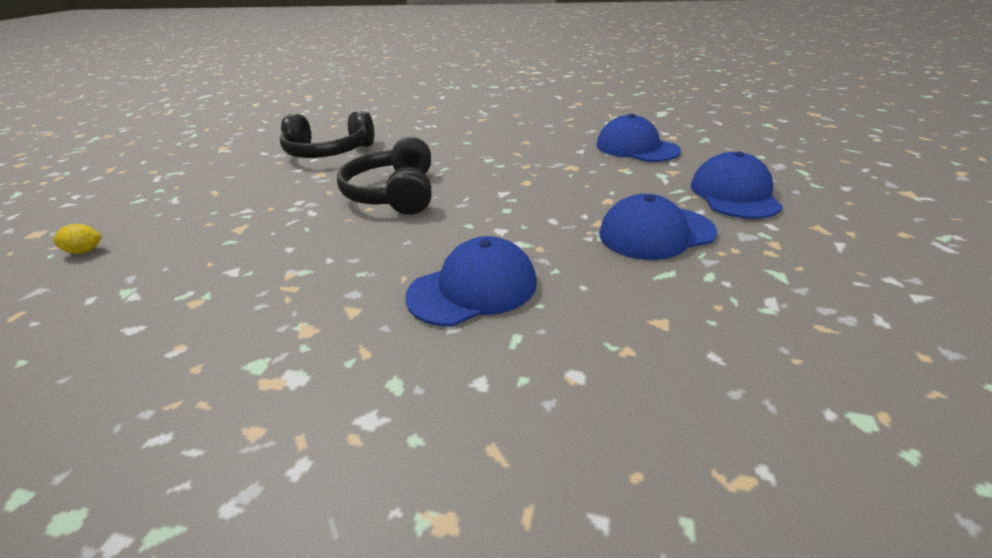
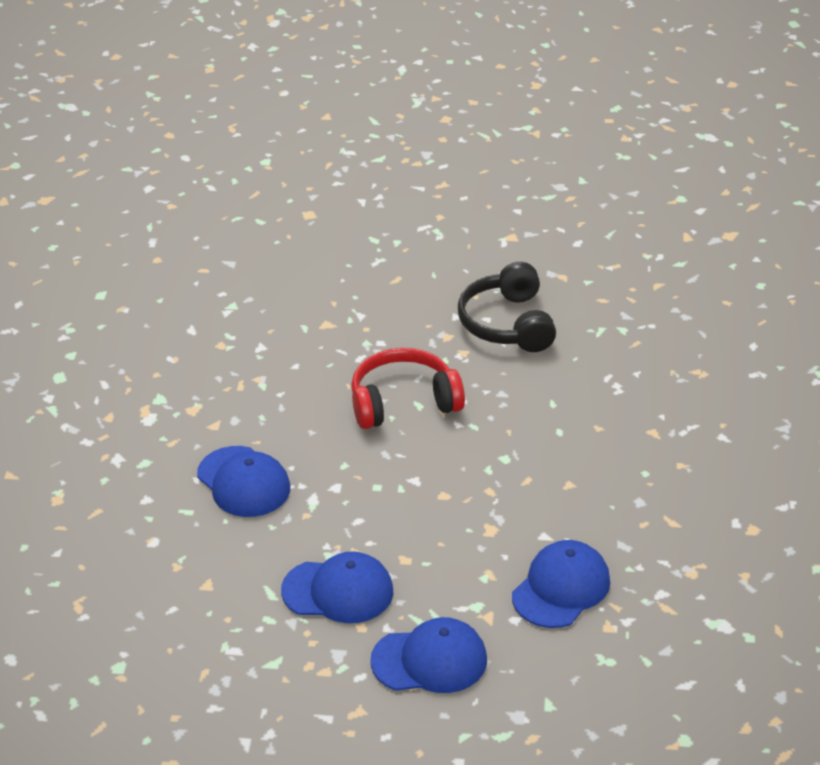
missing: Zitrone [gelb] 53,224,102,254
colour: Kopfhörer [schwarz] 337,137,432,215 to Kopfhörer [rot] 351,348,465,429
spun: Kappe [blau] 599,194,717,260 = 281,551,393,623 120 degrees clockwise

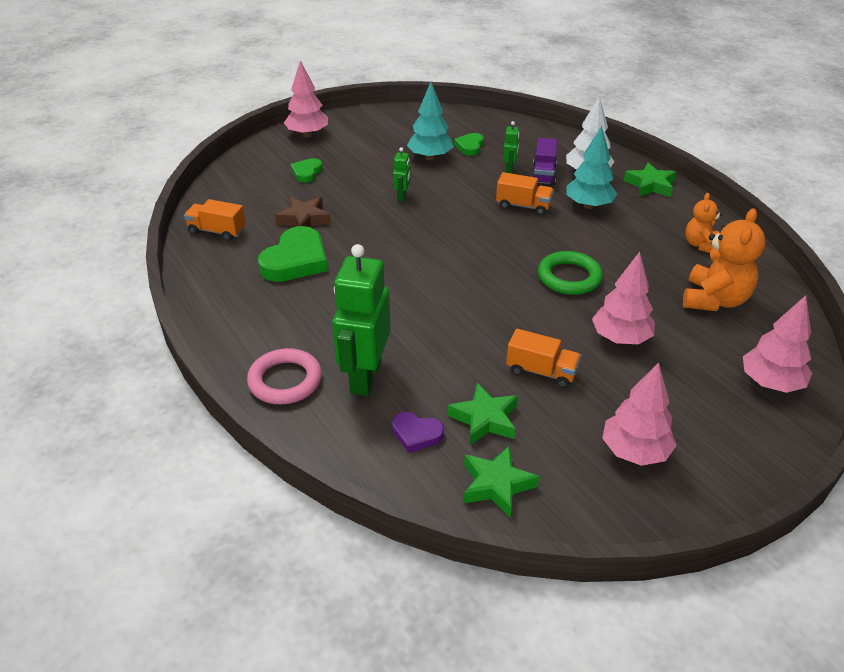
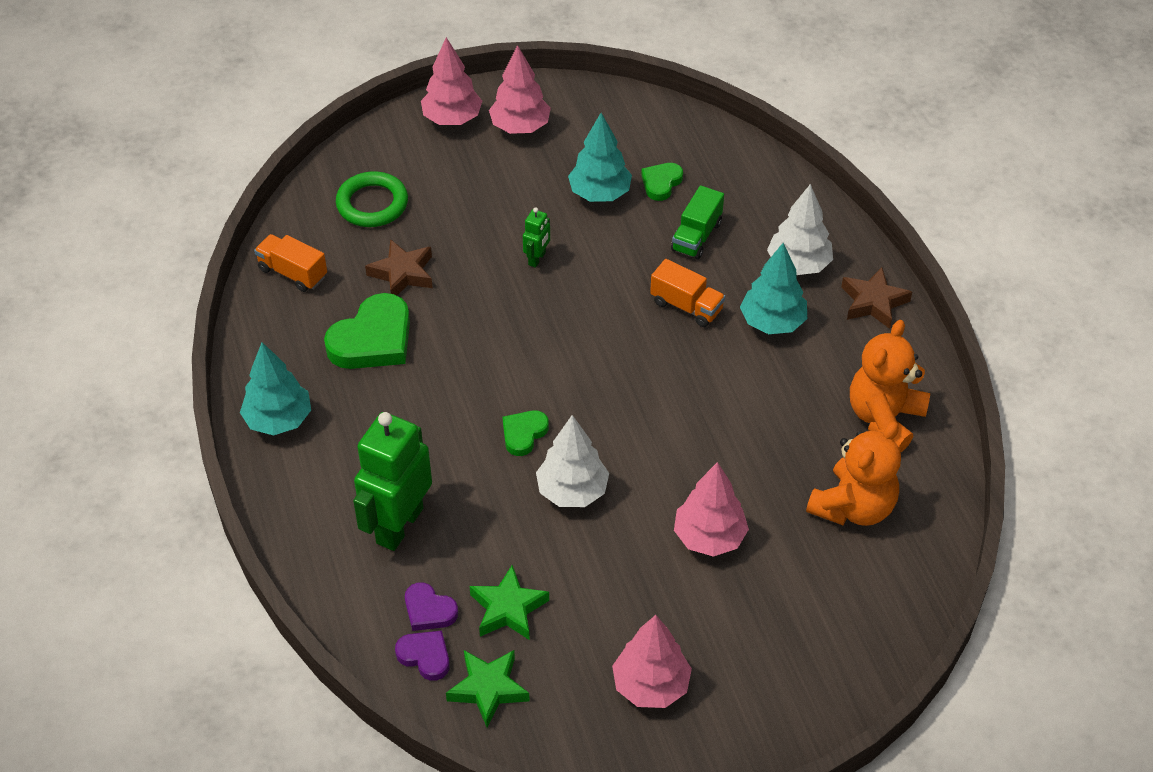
missing: Lastwagen [lila] 532,138,558,185; Lastwagen [orange] 506,329,581,388; Ring [rosa] 247,348,322,404
appeared: Baum [türkis] 240,342,311,435; Baum [weiß] 536,415,609,507; Herz [lila] 395,631,450,681
relocated: Herz [grün] 291,158,323,183 to 503,410,549,456; Ring [grün] 538,251,603,295 to 336,171,408,227; Baum [rosa] 743,295,812,393 to 489,45,551,134
exchanged: Roboter [grün] 503,121,519,174 to Lastwagen [grün] 671,185,724,259
colour: Stern [grün] 624,162,676,197 to Stern [braun] 841,267,912,329
size: Teddybär [orange] 685,193,722,253 = 850,320,930,452 x1.70

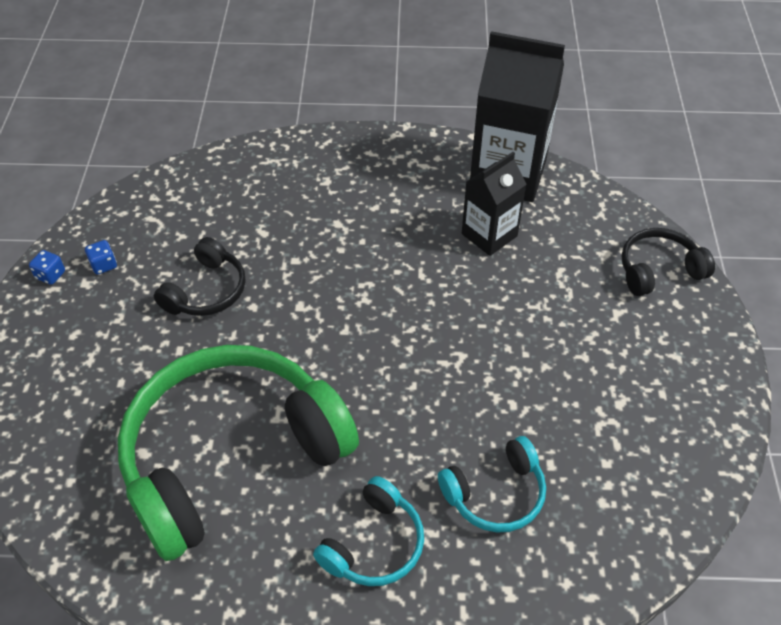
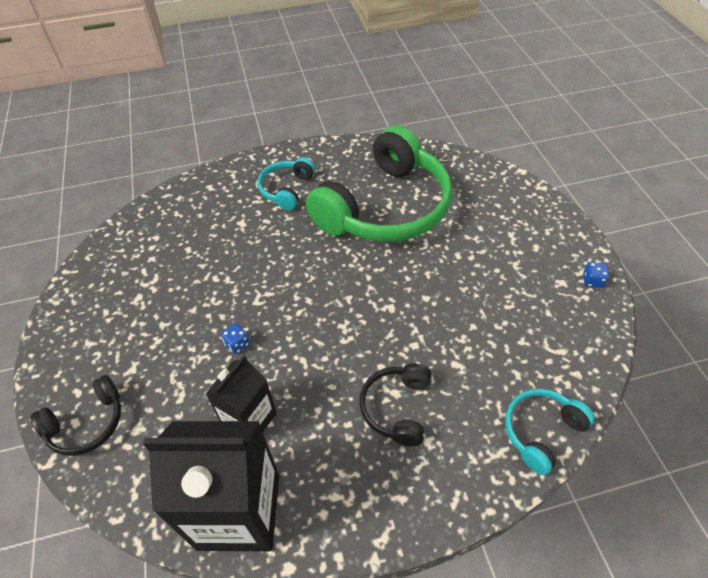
relocated: Kopfhörer [schwarz] 154,237,245,316 to 359,363,431,446; Spielwürfel [blau] 85,240,117,275 to 221,323,250,354; Kopfhörer [türkis] 438,436,546,533 to 505,389,595,475

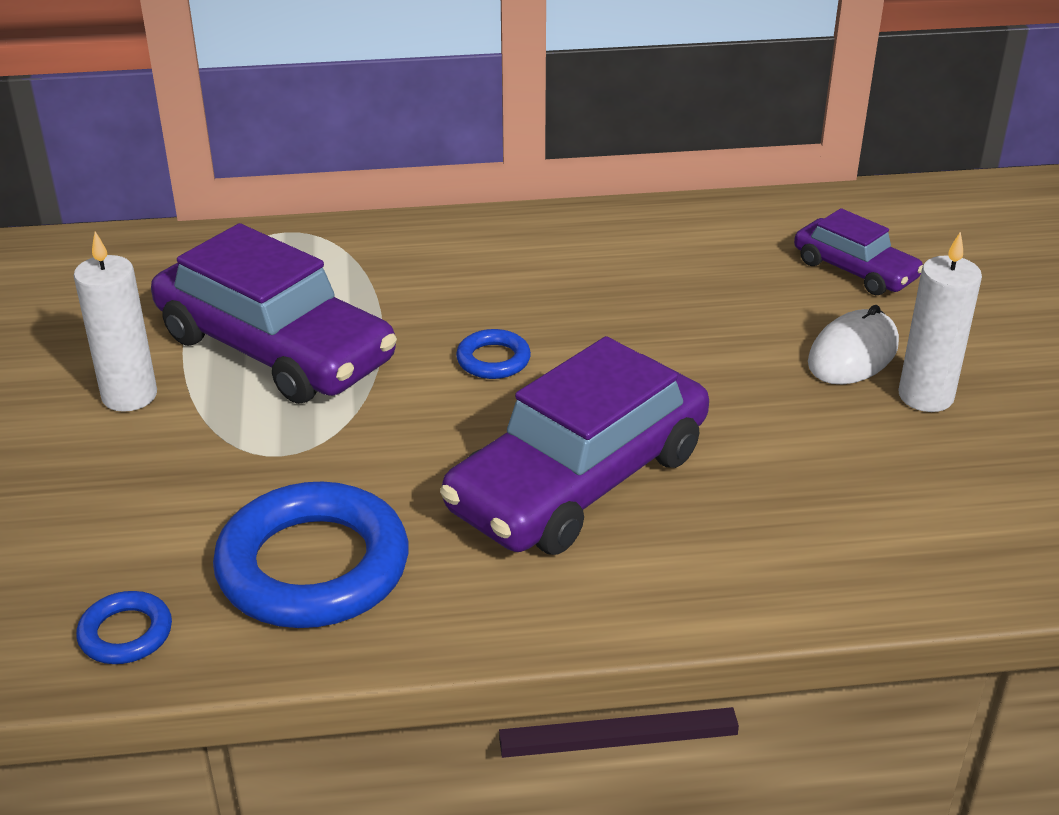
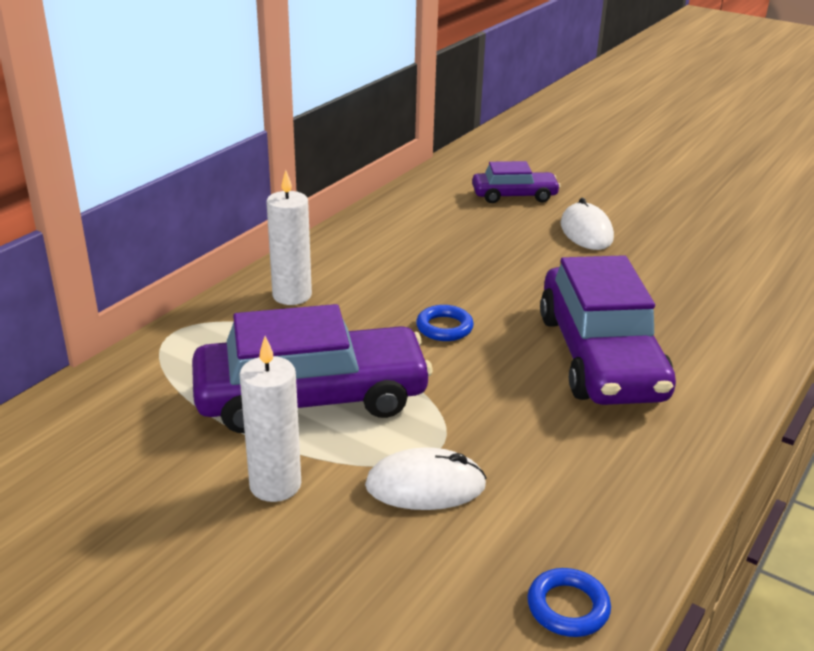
missing: Ring [blau] 213,482,408,628
appeared: Computermaus [weiß] 365,448,487,510
relocated: Kerze [weiß] 898,231,982,412 to 266,170,312,305

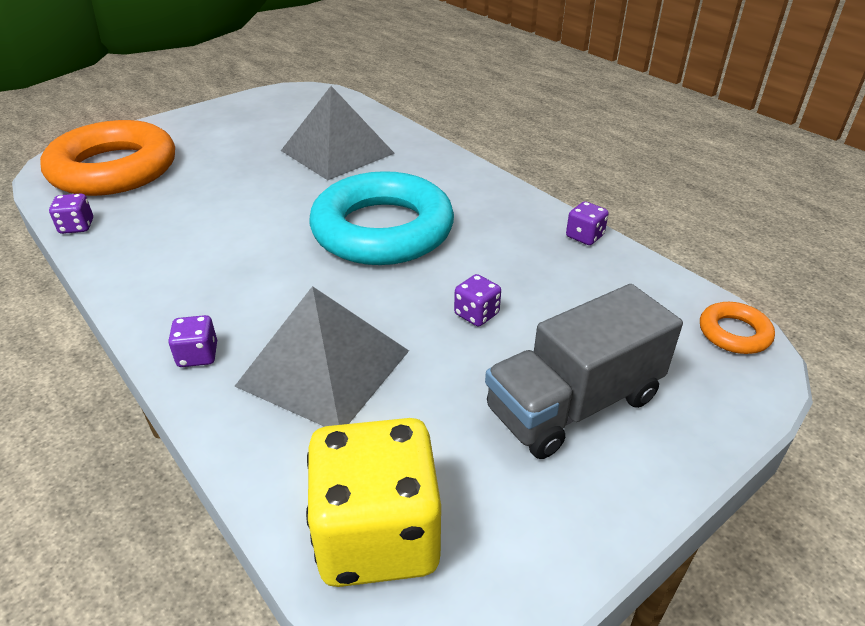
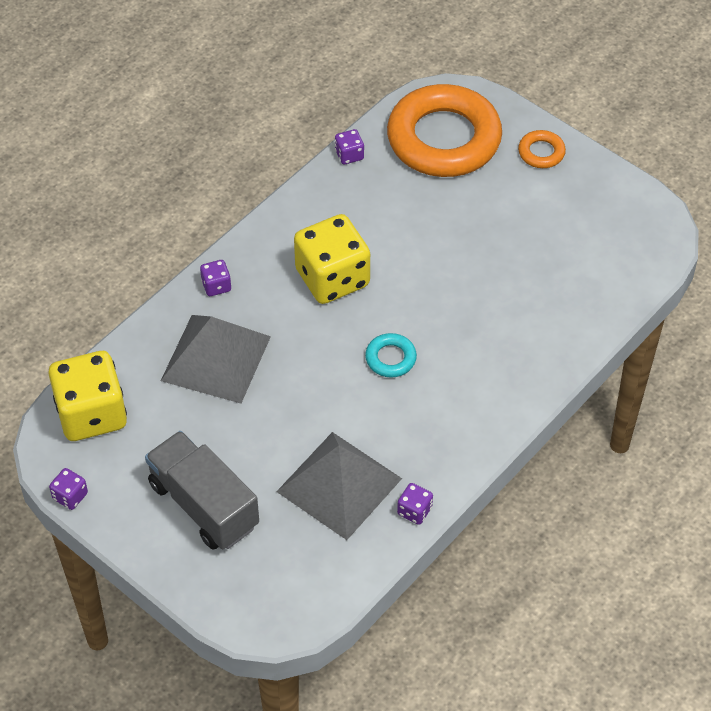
appeared: Spielwürfel [gelb] 294,214,370,304
relocated: Pyramide [grau] 281,86,395,180 to 276,432,402,540; Spielwürfel [lila] 454,274,501,327 to 49,468,88,510; Ring [orange] 700,302,775,354 to 518,130,566,168
size: Ring [türkis] 309,171,454,265 = 365,333,417,377 x0.41

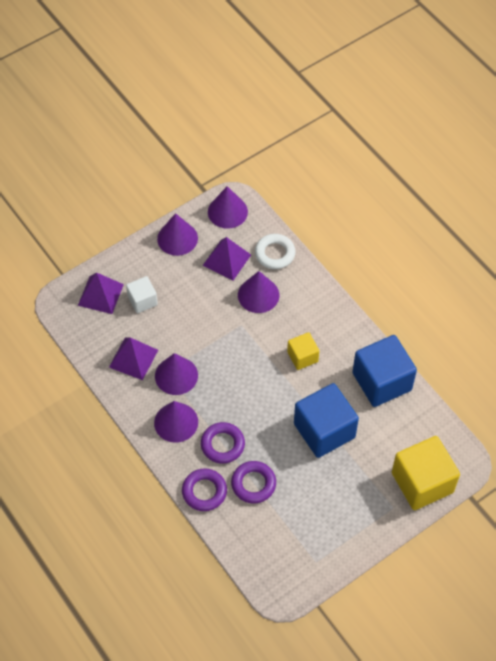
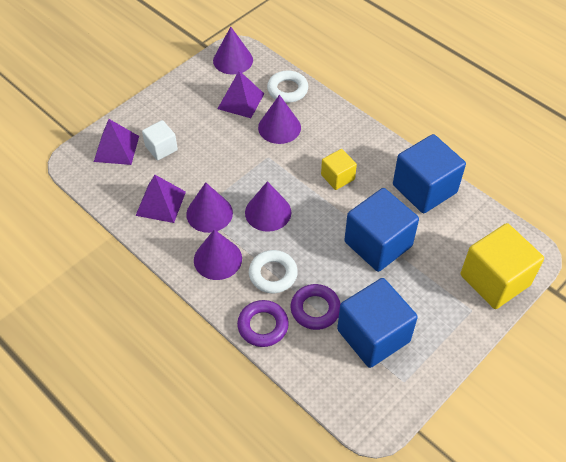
appeared: Kubus [blau] 337,278,418,368
relocated: Kegel [lila] 157,213,198,256 to 245,181,291,232
colour: Ring [lila] 201,422,245,464 to Ring [weiß] 249,250,298,293

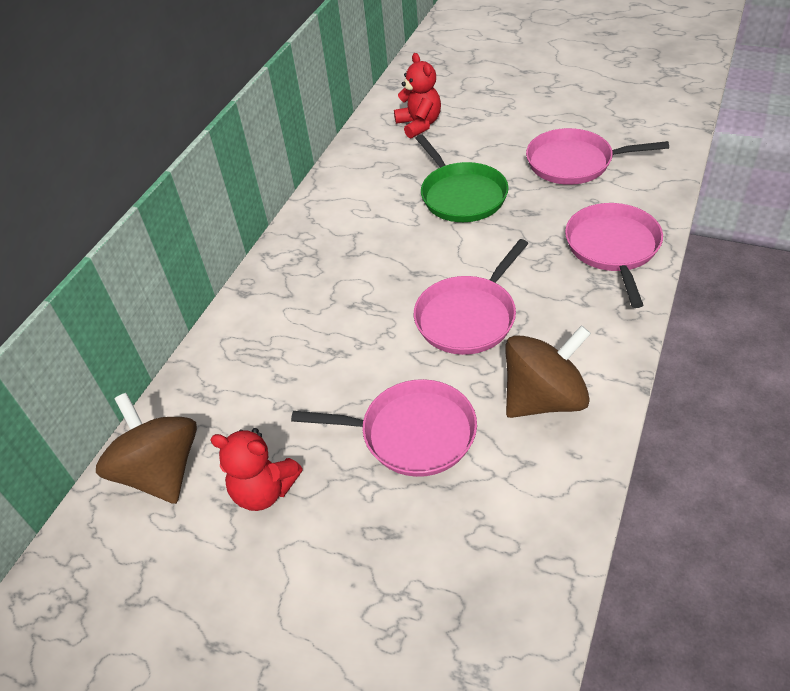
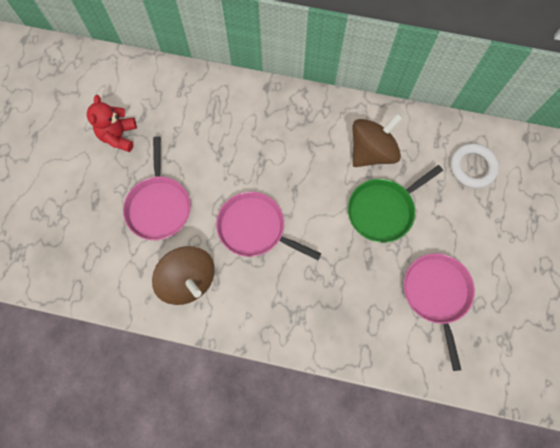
missing: Pfanne [rosa] 565,203,663,308
relocated: Kreisel [braun] 96,393,197,504 to 353,113,403,167
exchanged: Teddybär [rot] 394,53,441,139 to Ring [weiß] 450,143,499,188

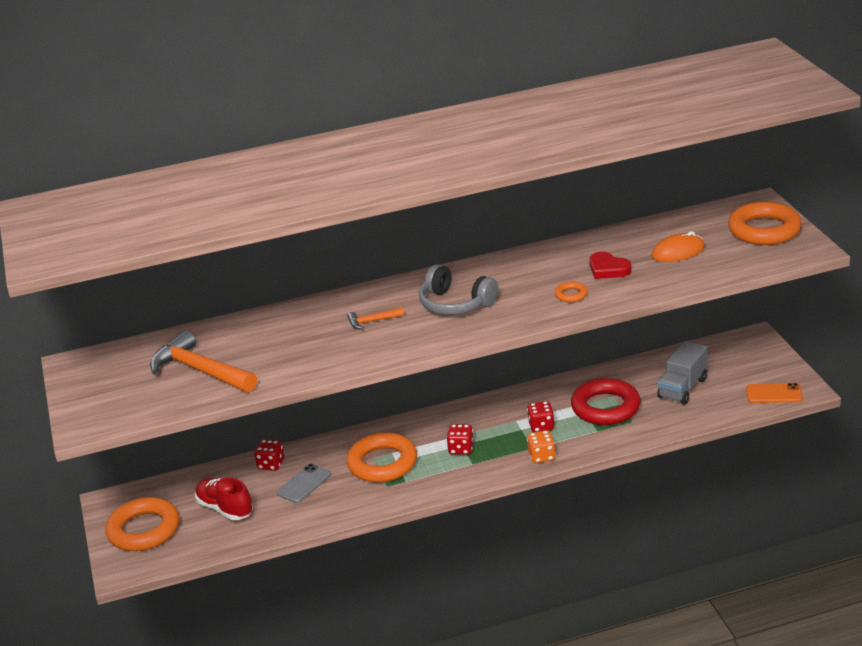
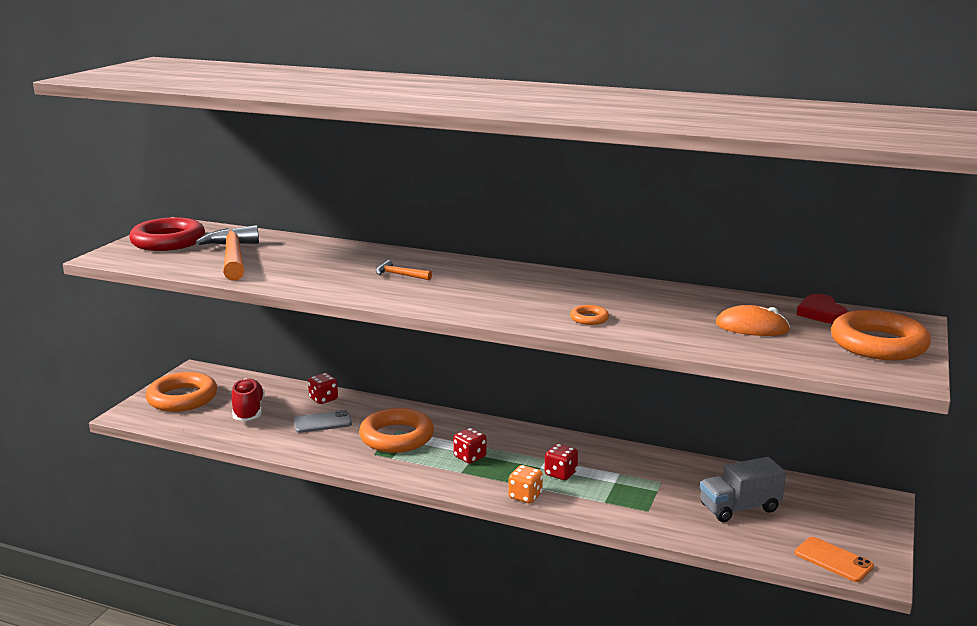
missing: Kopfhörer [grau] 419,264,498,315
relocated: Herz [rot] 589,252,631,279 to 796,294,848,324; Ring [rot] 571,378,641,425 to 129,217,205,251

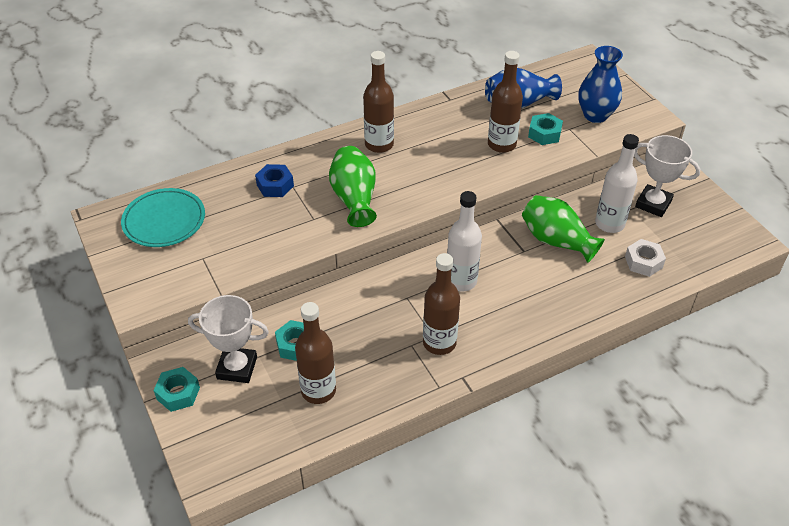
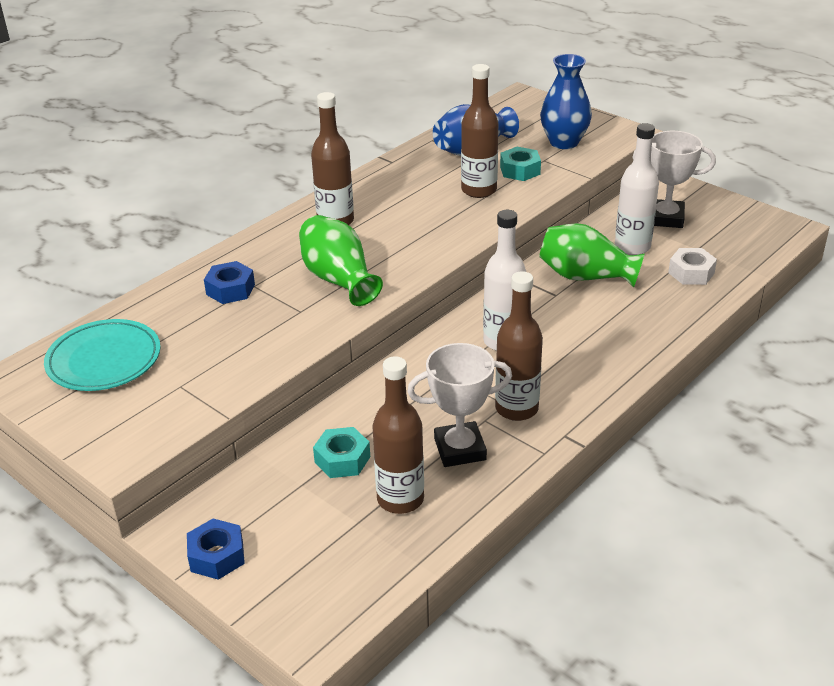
relocated: Pokal [weiß] 188,295,269,383 to 407,343,512,467
colour: Sechskantmutter [türkis] 153,367,200,412 to Sechskantmutter [blau] 187,519,245,580

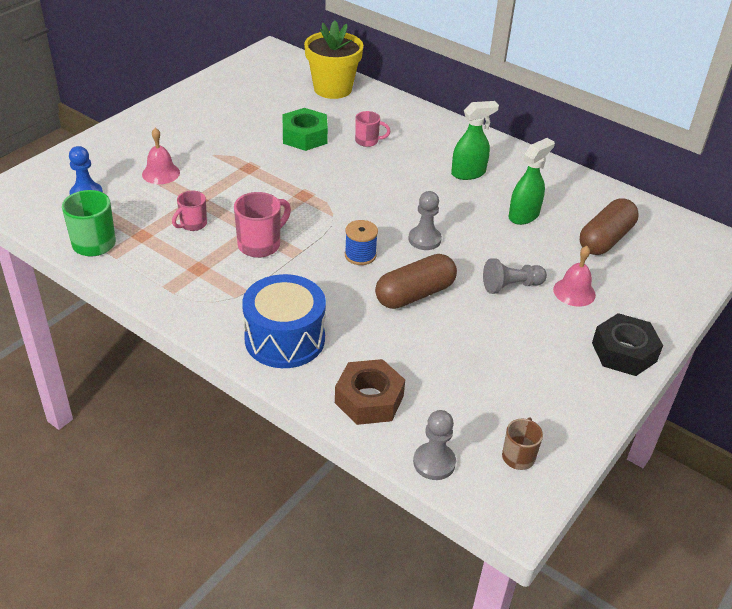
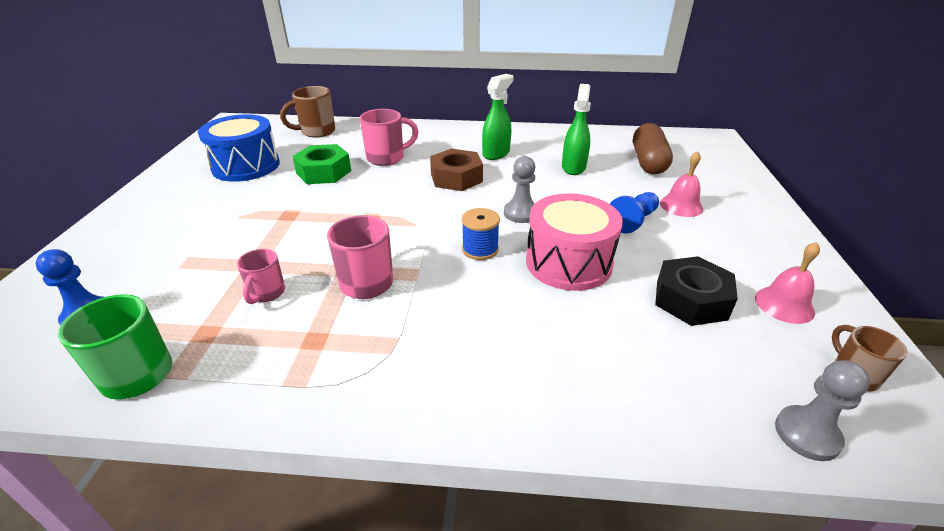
relocated: Glocke [rosa] 142,128,180,184 to 755,242,820,324; Trommel [blau] 242,274,326,368 to 198,114,280,182; Sechskantmutter [schwarz] 592,313,663,376 to 655,256,738,326; Sechskantmutter [braun] 335,359,405,425 to 430,149,483,191
exchanged: Blumentopf [gelb] 304,20,363,99 to Tasse [braun] 280,86,335,138; Kapsel [braun] 375,254,457,309 to Trommel [rosa] 526,193,623,291
colour: Bauer [grau] 483,259,547,294 to Bauer [blau] 610,192,659,233
size: Tasse [rosa] 355,111,391,147 = 360,109,419,166 x1.58

